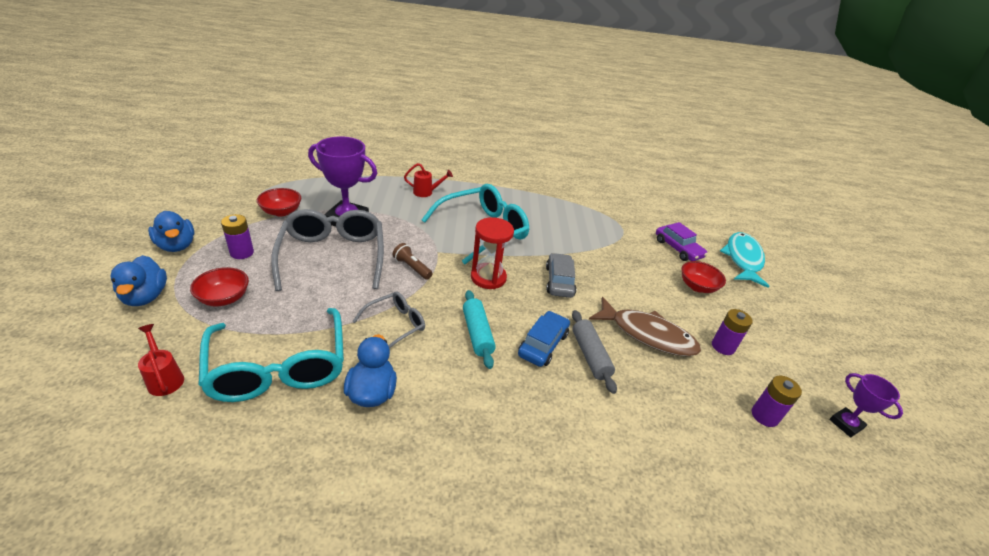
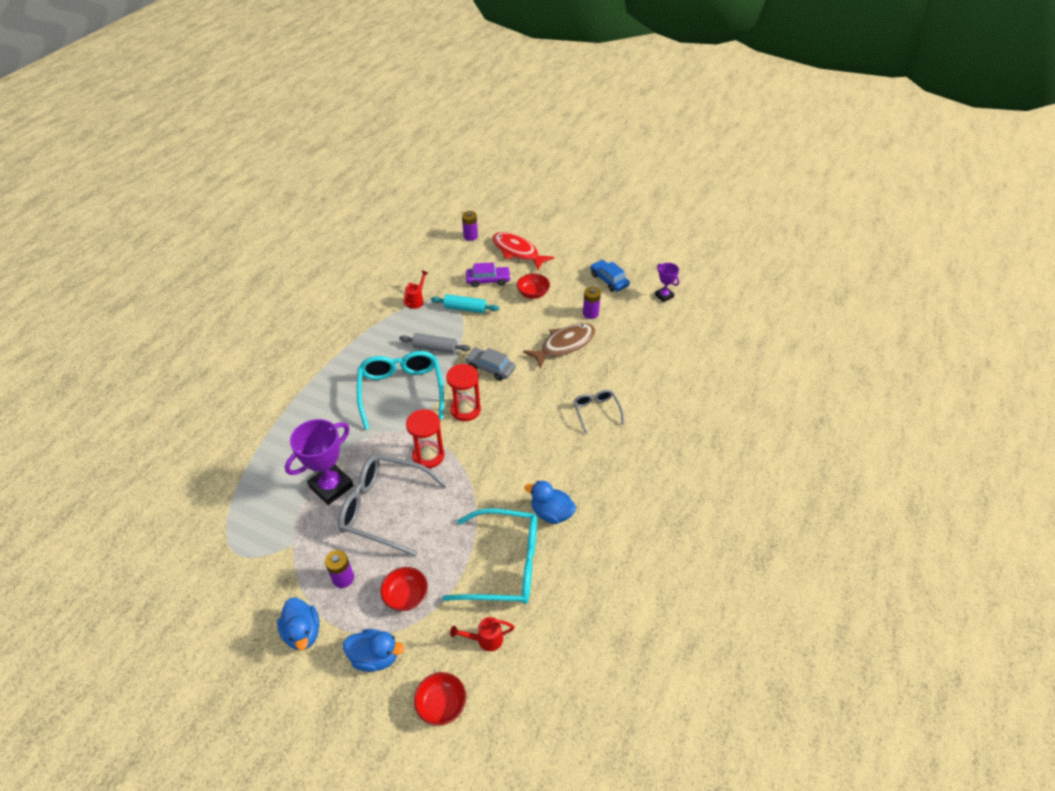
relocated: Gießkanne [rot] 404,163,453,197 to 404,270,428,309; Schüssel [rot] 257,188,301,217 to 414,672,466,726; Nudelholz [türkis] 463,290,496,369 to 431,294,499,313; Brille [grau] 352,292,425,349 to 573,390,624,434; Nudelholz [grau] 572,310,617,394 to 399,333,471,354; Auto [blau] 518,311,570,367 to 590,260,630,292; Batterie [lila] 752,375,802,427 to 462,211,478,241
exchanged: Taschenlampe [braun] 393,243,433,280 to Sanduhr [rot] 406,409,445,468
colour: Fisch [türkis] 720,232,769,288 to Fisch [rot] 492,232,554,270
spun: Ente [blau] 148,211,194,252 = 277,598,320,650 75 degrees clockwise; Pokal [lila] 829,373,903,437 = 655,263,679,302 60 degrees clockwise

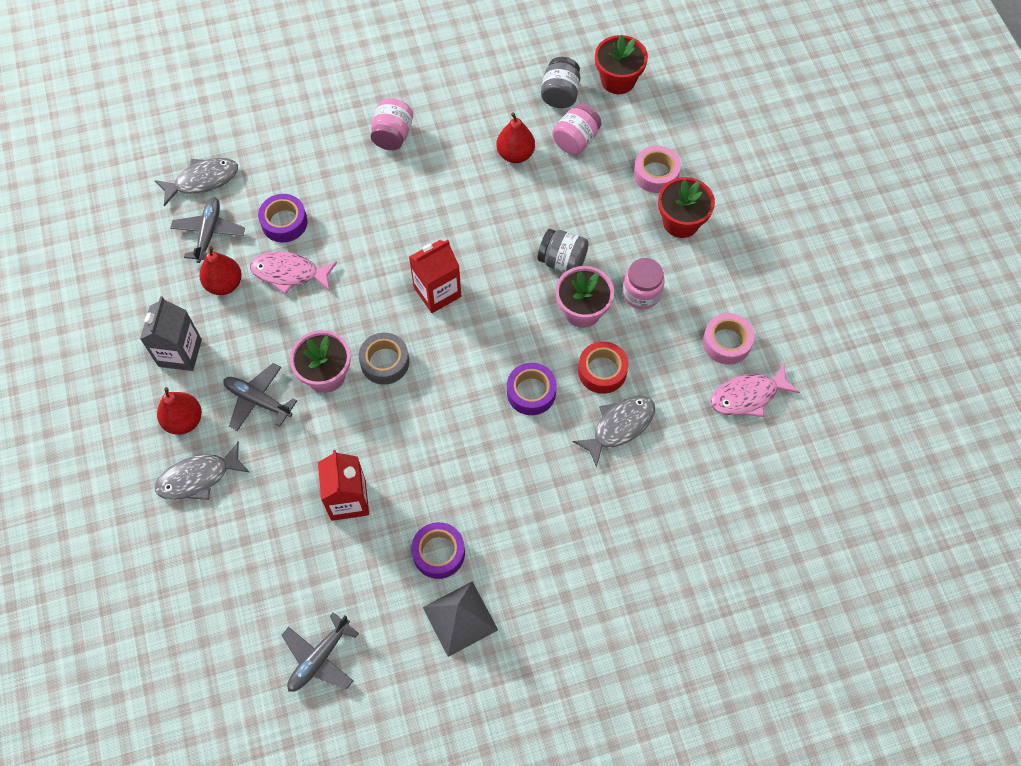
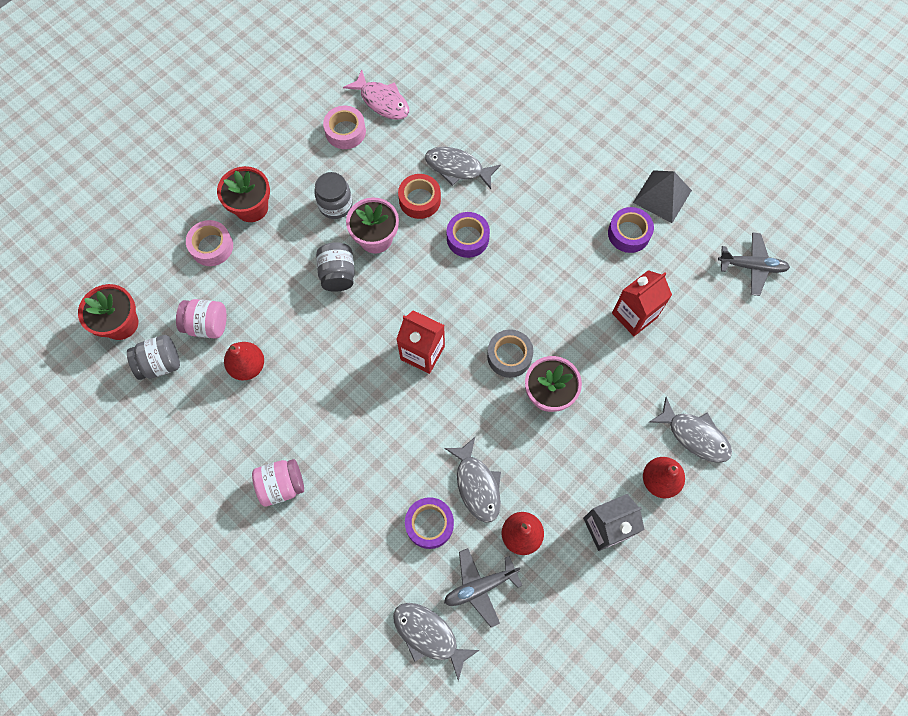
missing: Flugzeug [grau] 223,363,297,431
colour: Fisch [rosa] 250,251,337,294 to Fisch [grau] 444,437,501,523; Einmachglas [rosa] 623,258,665,309 to Einmachglas [grau] 314,172,353,219

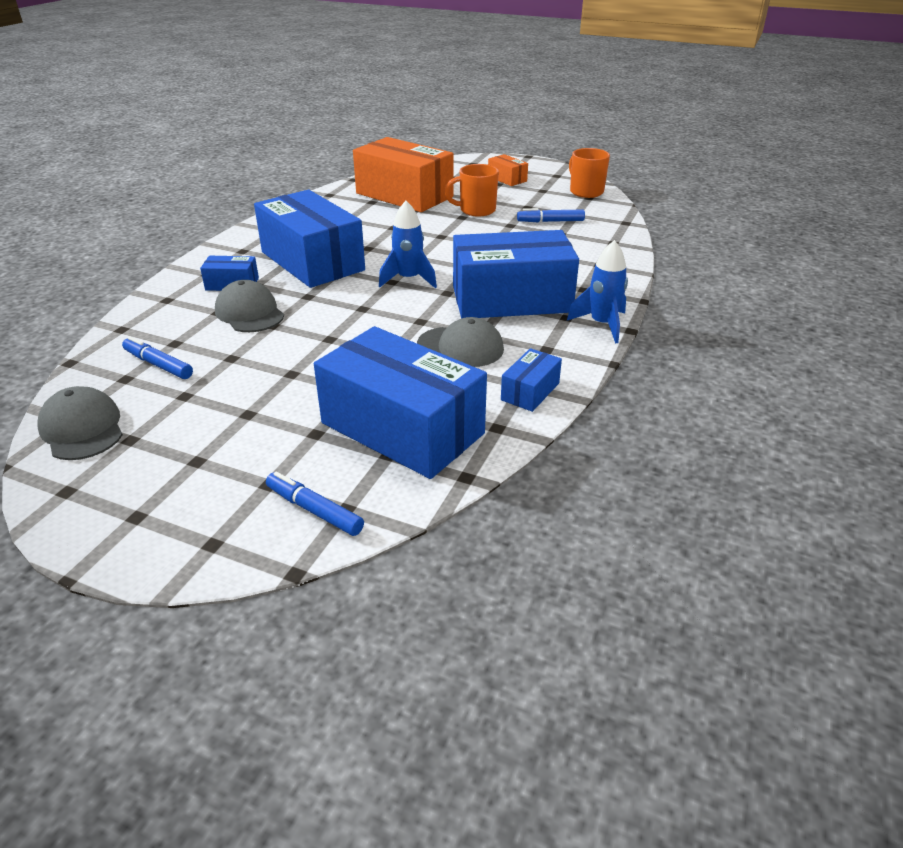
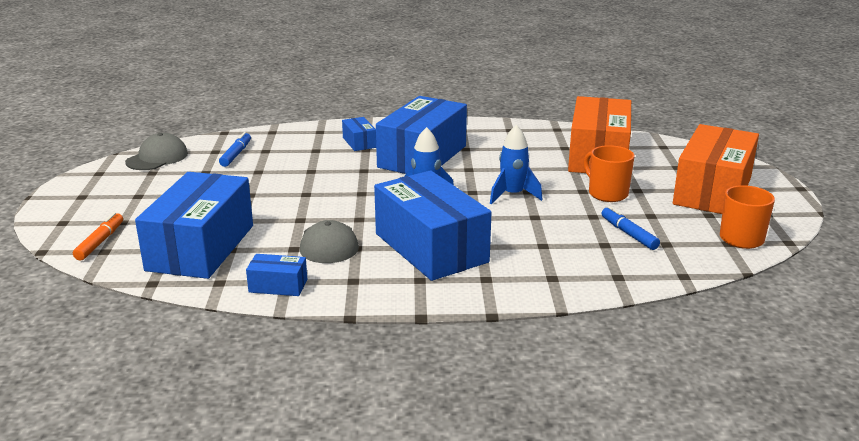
missing: Kappe [grau] 215,280,284,332
relocated: Rakete [blau] 567,240,628,343 to 490,125,542,204
colour: Filzstift [blau] 266,472,364,536 to Filzstift [orange] 73,212,123,260
size: Schachtel [orange] 488,154,528,186 = 673,124,759,214 x2.28

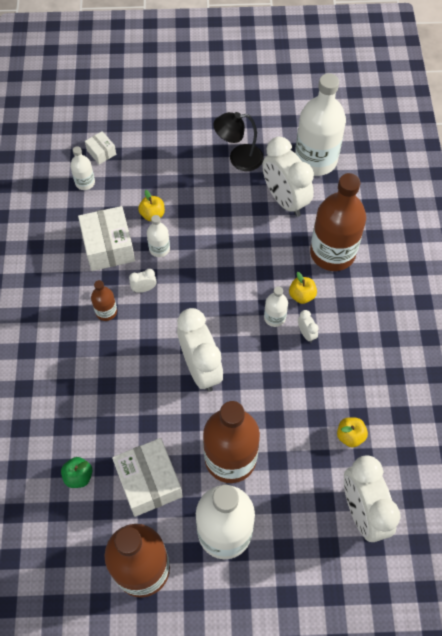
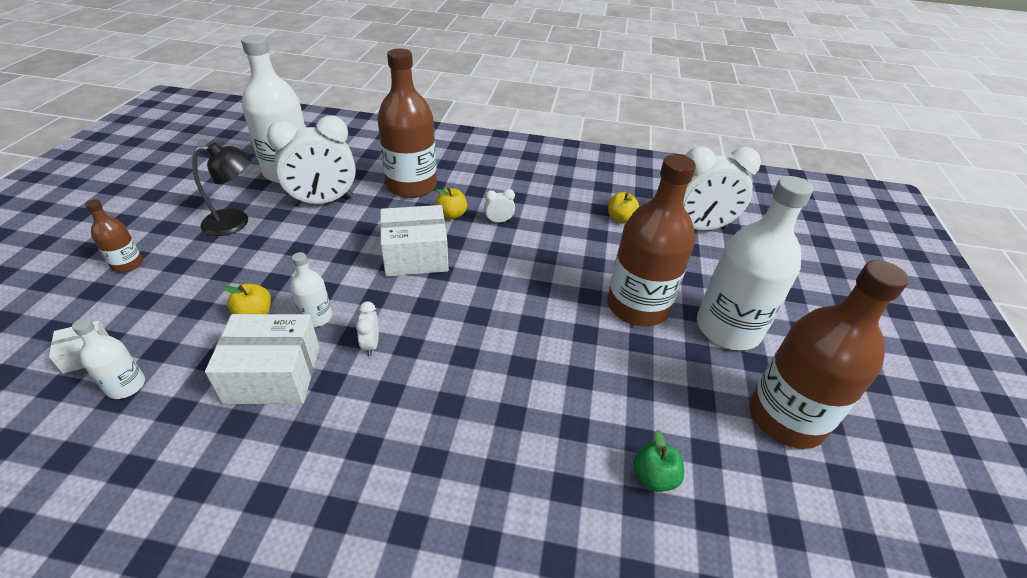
missing: Flasche [weiß] 264,286,288,327; Wecker [weiß] 177,308,223,392
relocated: Flasche [braun] 91,280,117,321 to 85,199,143,272; Schachtel [weiß] 112,438,183,517 to 380,205,449,277
spun: Lampe [schwarz] 213,112,264,171 = 192,143,252,236 105 degrees counterclockwise

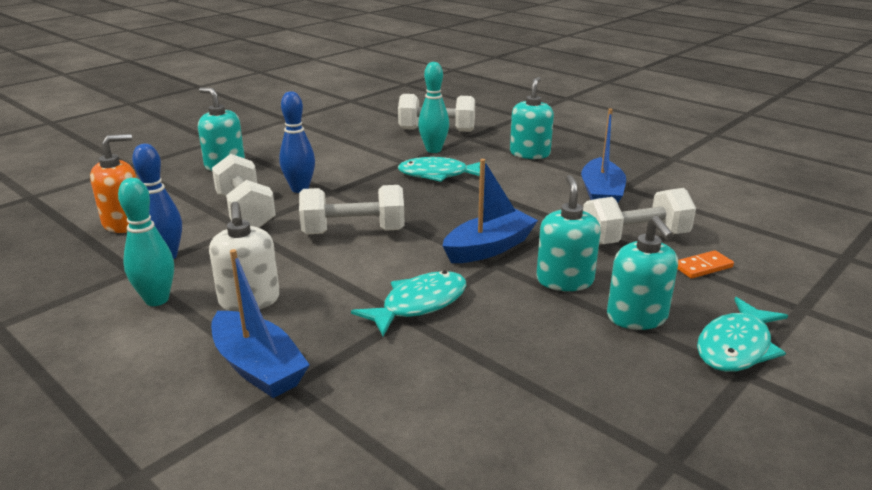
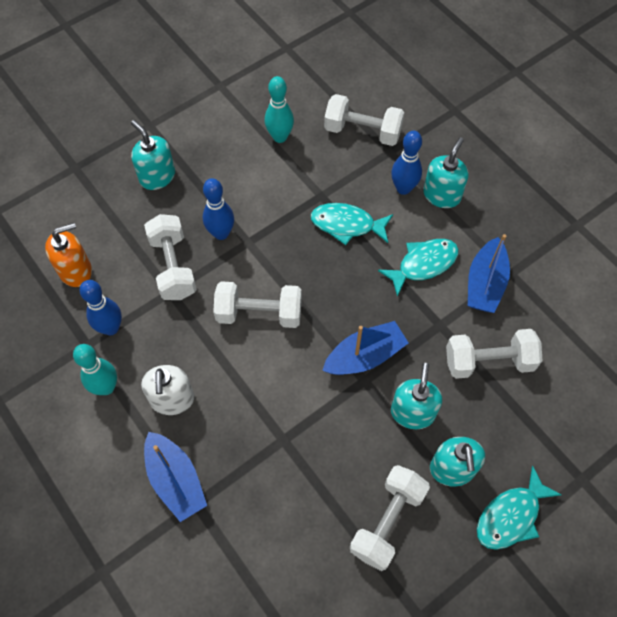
missing: Dominostein [orange] 678,250,734,279
appeared: Bowlingkegel [blau] 391,131,422,195; Hantel [weiß] 350,465,430,571
relocated: Bowlingkegel [türkis] 418,62,449,153 to 265,76,294,143; Fisch [türkis] 351,271,466,336 to 378,239,459,297

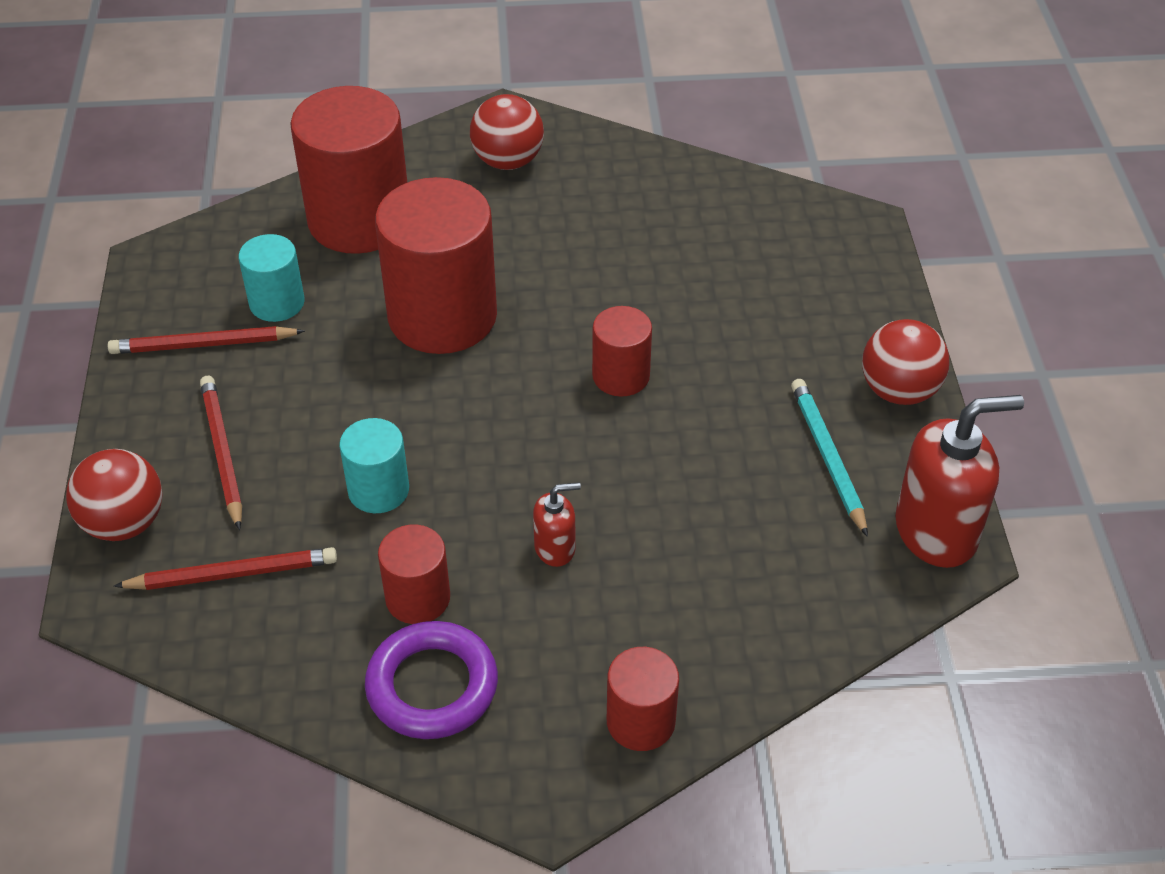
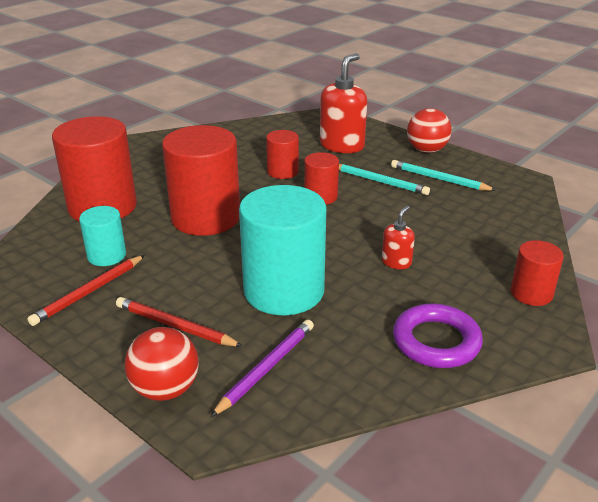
missing: Ball [rot] 470,94,544,170
appeared: Bleistift [türkis] 339,164,430,195
relocated: Seifenspender [rot] 895,395,1024,568 to 320,53,367,153; Vollzylinder [rot] 378,525,450,624 to 266,130,299,179
colour: Bleistift [rot] 113,547,337,590 to Bleistift [lila] 211,320,314,417
size: Vollzylinder [türkis] 339,418,409,513 = 239,185,326,315 x1.96

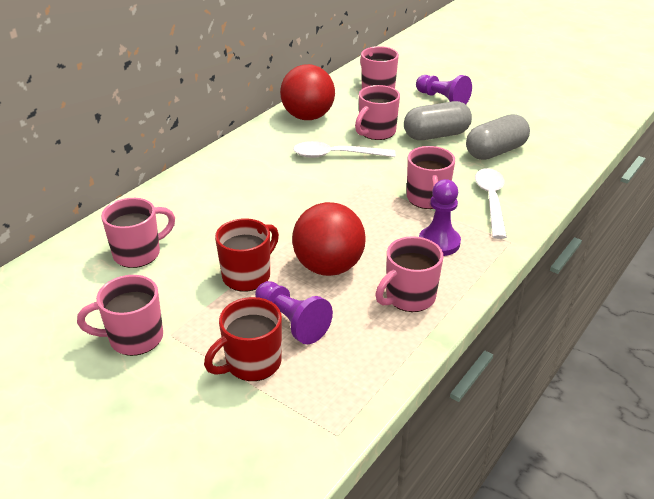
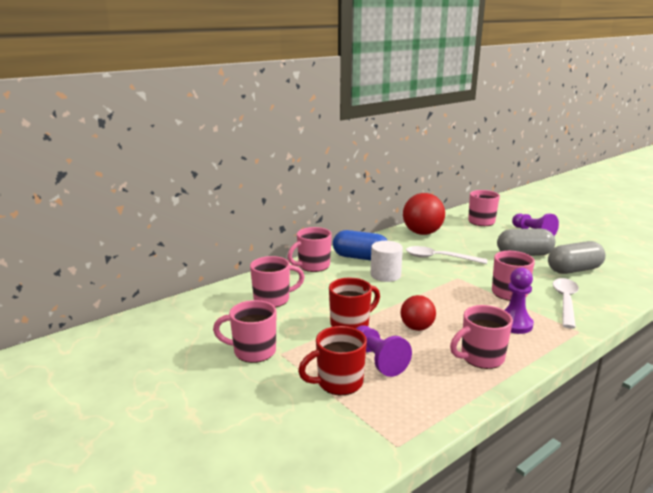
appeared: Kapsel [blau] 333,230,388,261; Vollzylinder [weiß] 370,241,403,282
relocated: Tasse [rosa] 355,85,400,140 to 287,227,332,272
size: Ball [rot] 292,202,366,276 = 401,295,436,331 x0.60

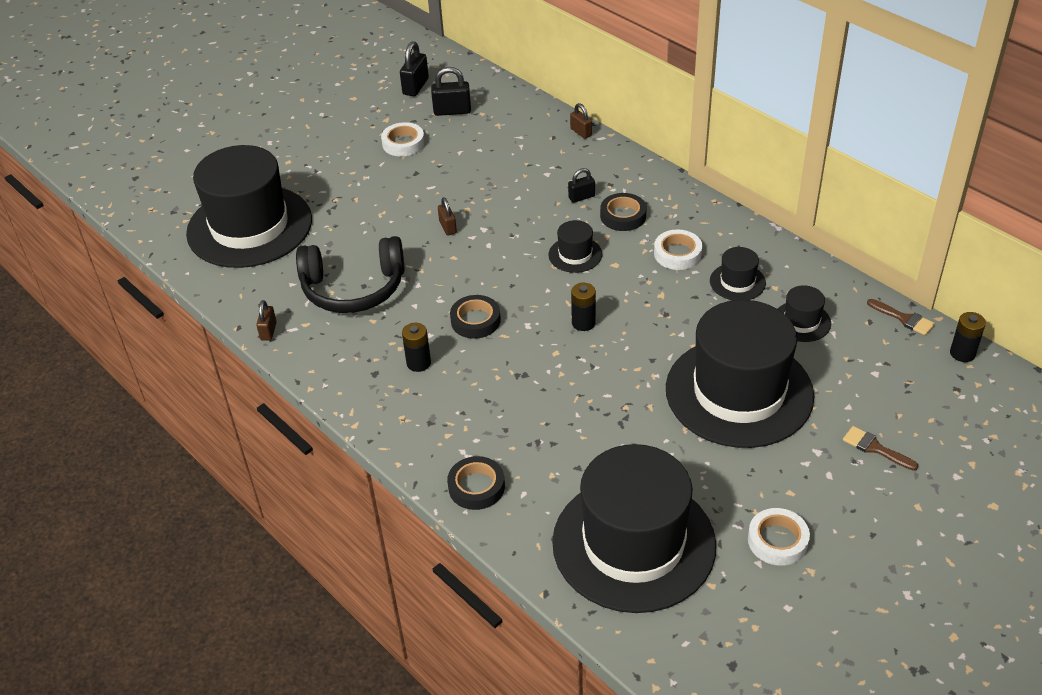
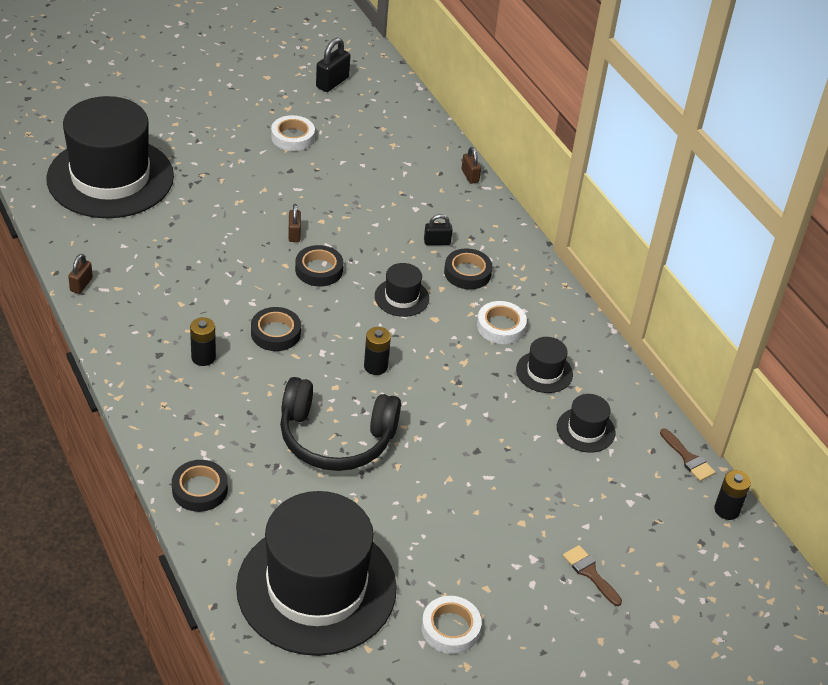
missing: Vorhängeschloss [schwarz] 431,67,471,116; Hut [schwarz] 666,300,814,448
appeared: Klebeband [schwarz] 295,245,343,286
relocated: Kopfhörer [schwarz] 296,236,405,313 to 280,377,401,471

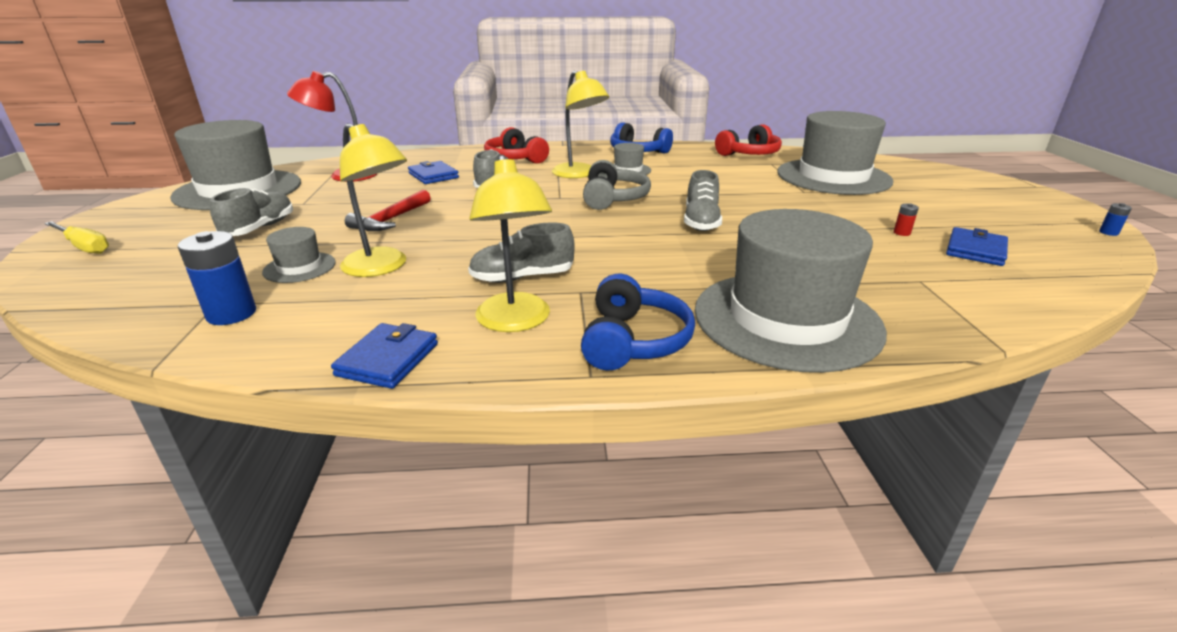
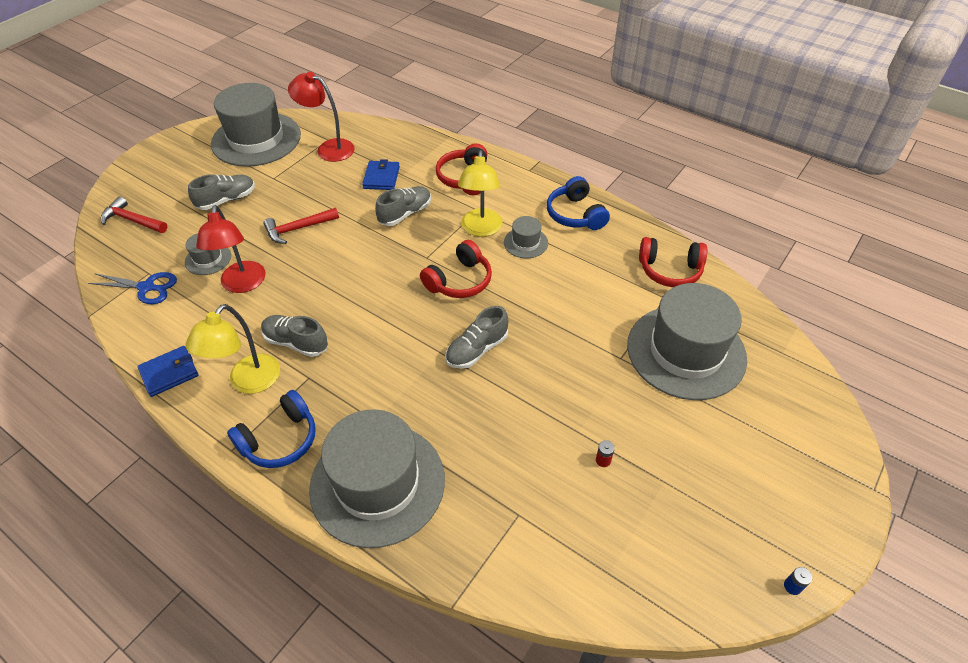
missing: Schraubenzieher [gelb] 44,221,109,254; Geldbörse [blau] 946,227,1008,266
appeared: Hammer [rot] 101,196,167,233
exchanged: Batterie [blau] 178,231,256,325 to Schere [blau] 88,272,177,304
colour: Lampe [gelb] 340,123,407,277 to Lampe [rot] 196,205,266,293; Kopfhörer [grau] 583,160,651,210 to Kopfhörer [rot] 420,240,492,298

